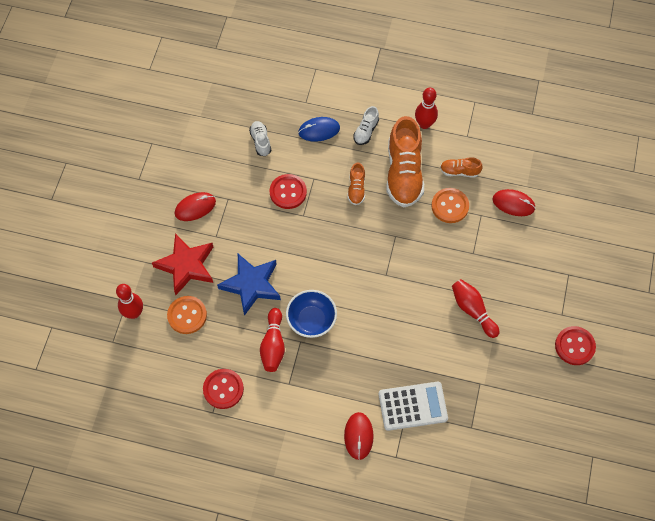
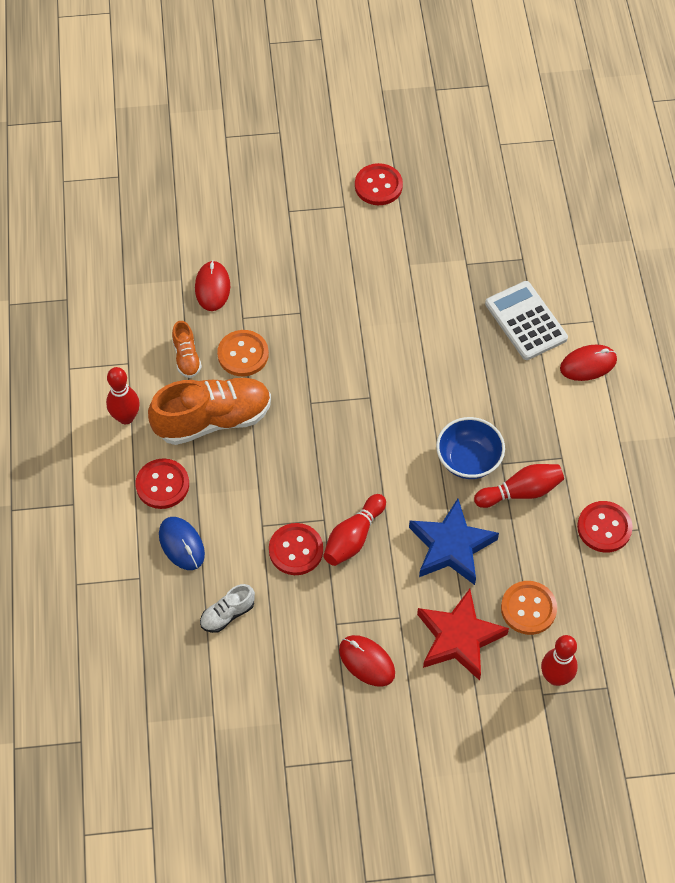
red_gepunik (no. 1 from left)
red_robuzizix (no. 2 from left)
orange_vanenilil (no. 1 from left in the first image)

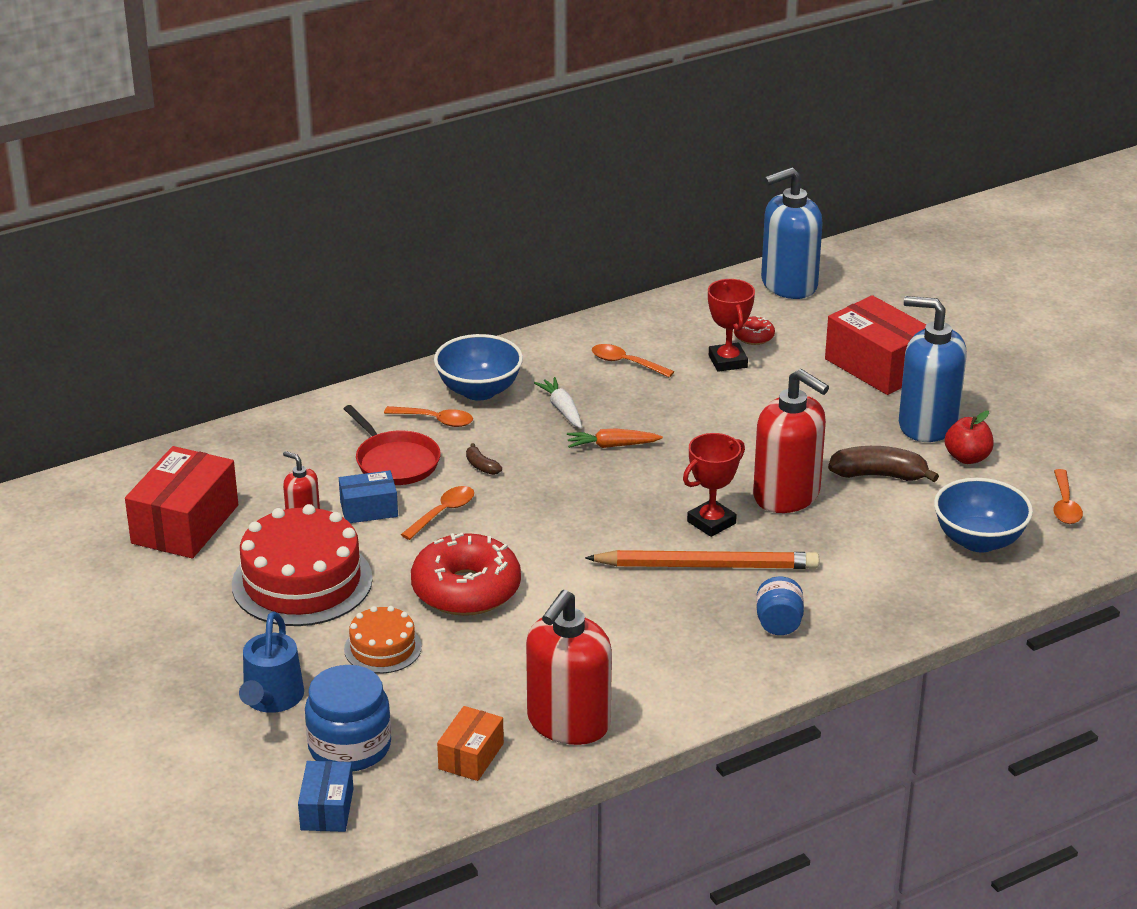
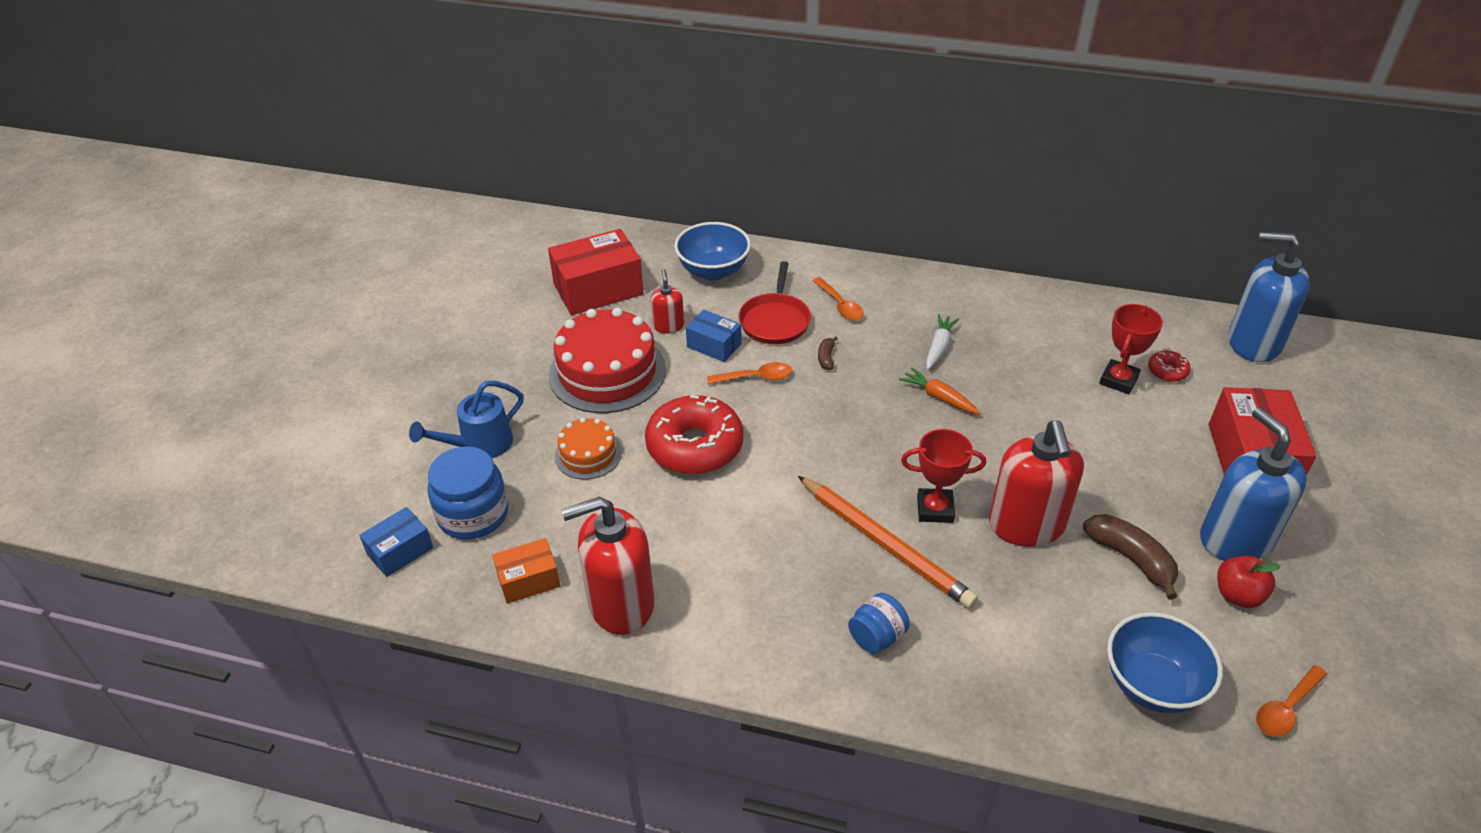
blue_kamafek (no. 1 from left)
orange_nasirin (no. 3 from left in the first image)

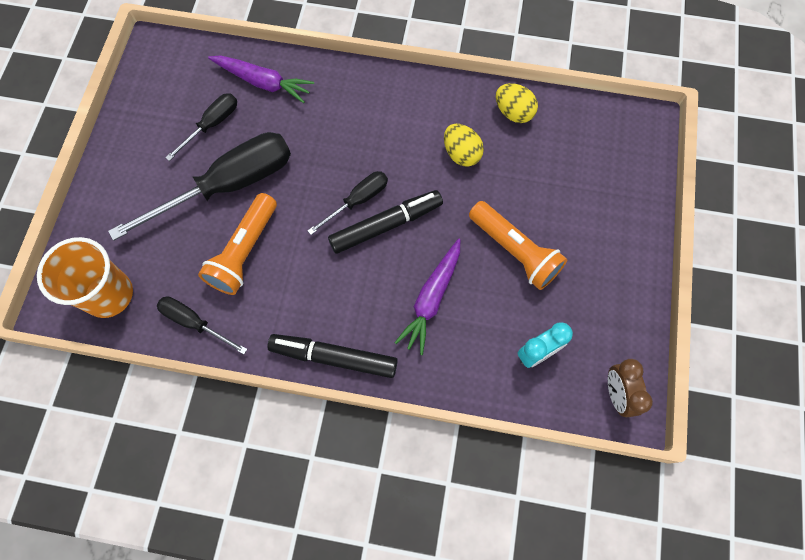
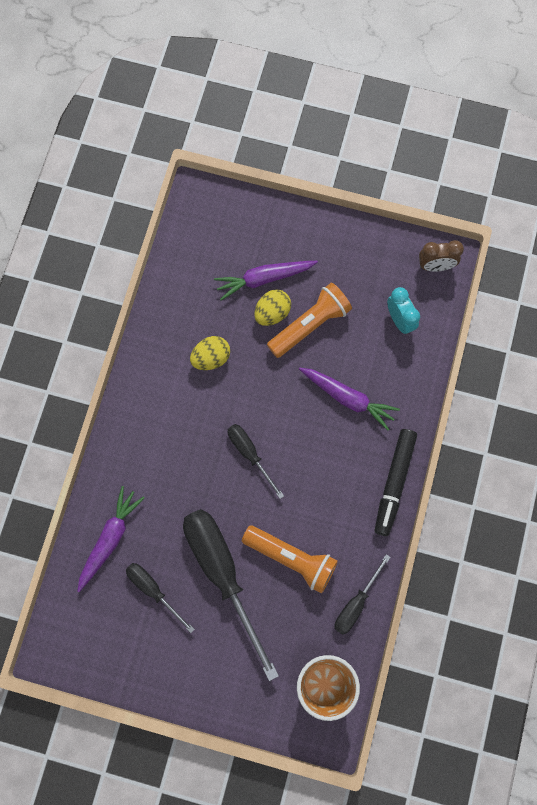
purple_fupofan (no. 2 from left)
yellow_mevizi (no. 2 from left)
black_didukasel (no. 2 from left in the first image)

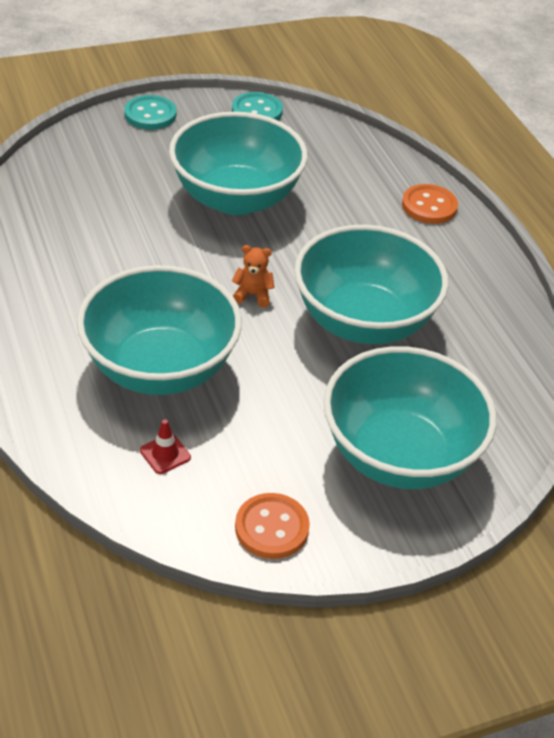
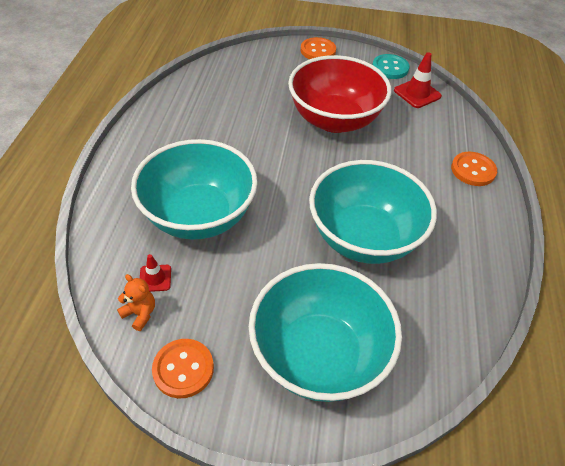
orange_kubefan
red_kamafek
orange_gepunik (no. 2 from left)
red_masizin (no. 2 from left)

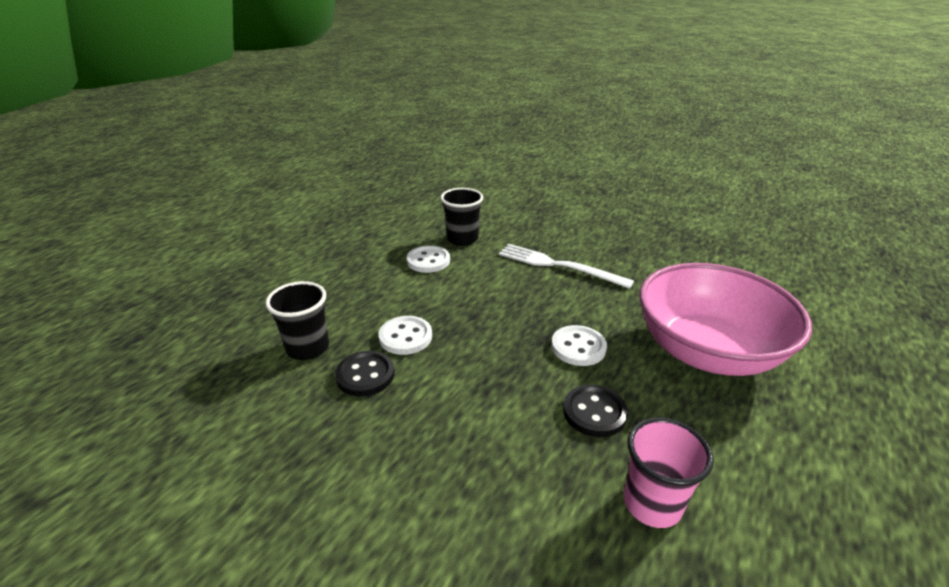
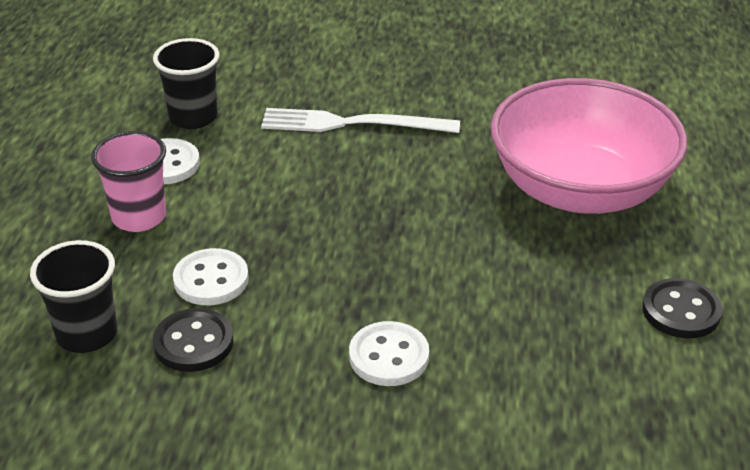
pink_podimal
white_gepunik (no. 3 from left)
black_gepunik (no. 2 from left)

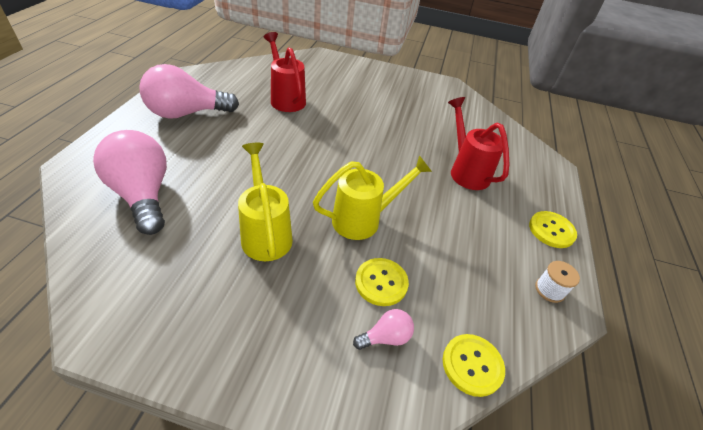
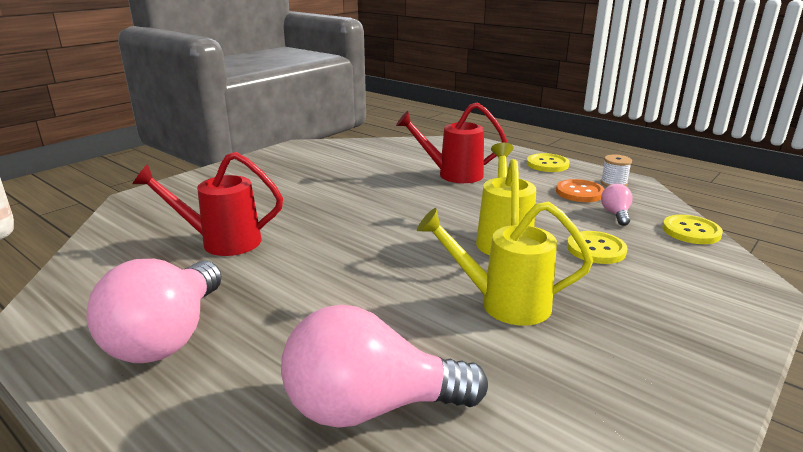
orange_gepunik
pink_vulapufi (no. 3 from left)

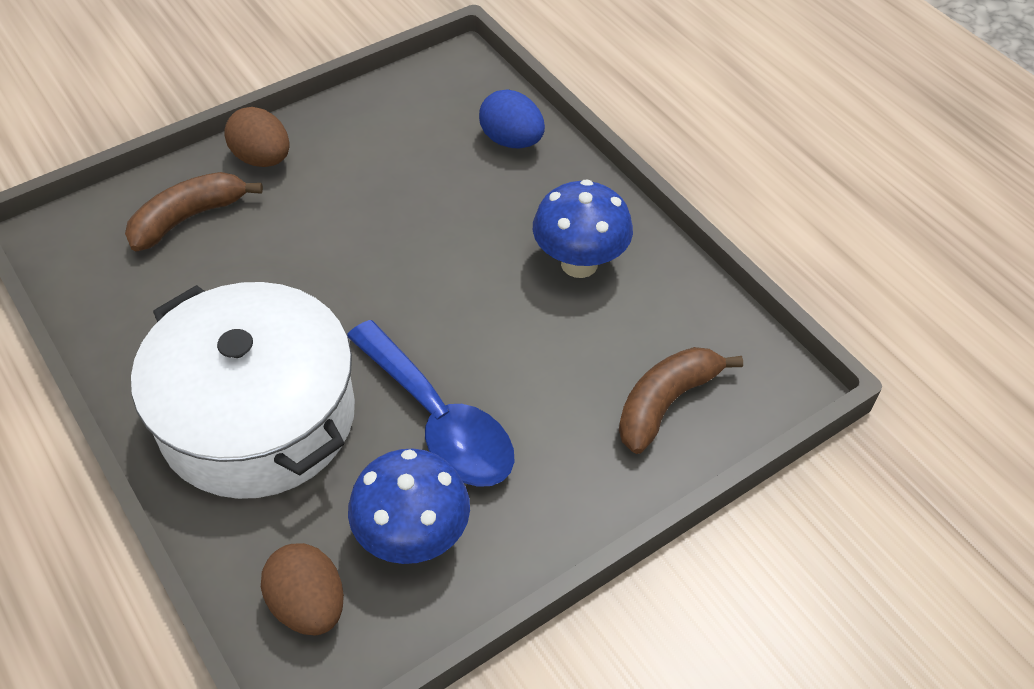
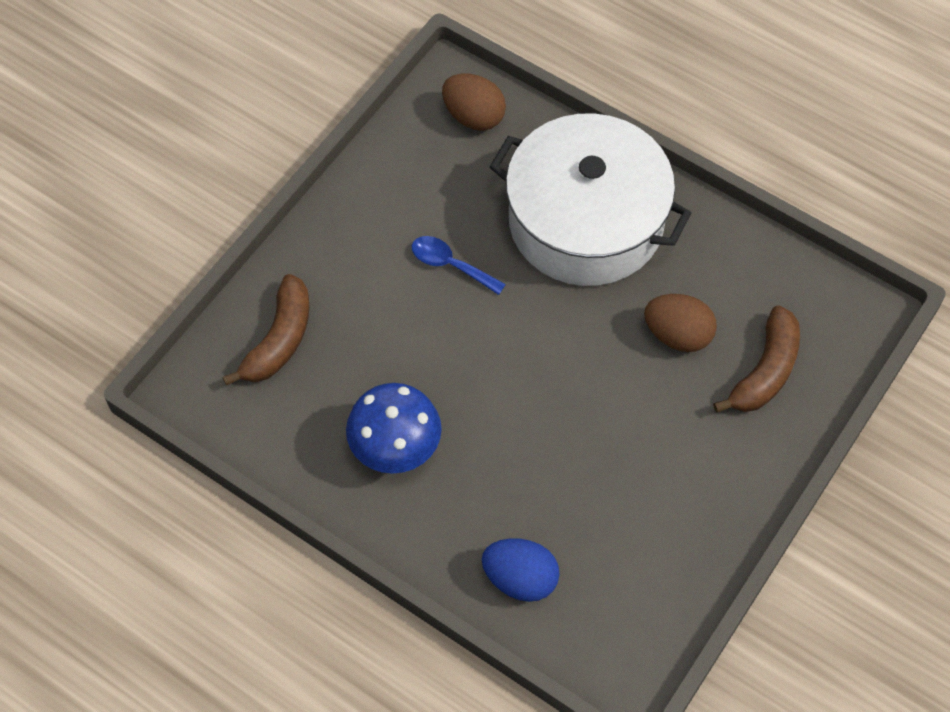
blue_nasirin
brown_mevizi (no. 2 from left)
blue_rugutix (no. 1 from left in the first image)

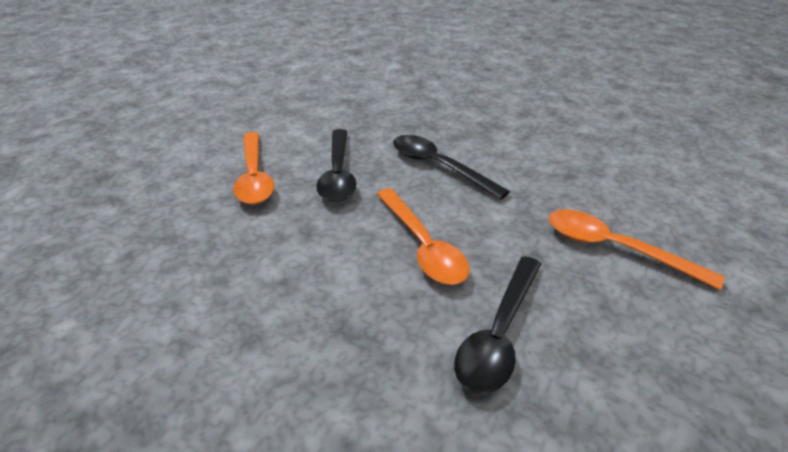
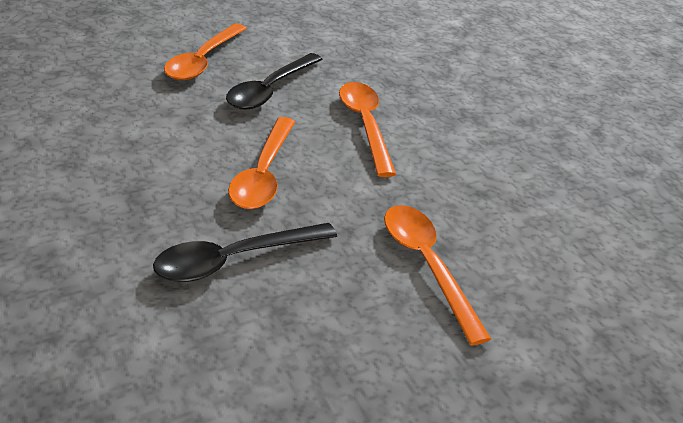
orange_nasirin (no. 3 from left)

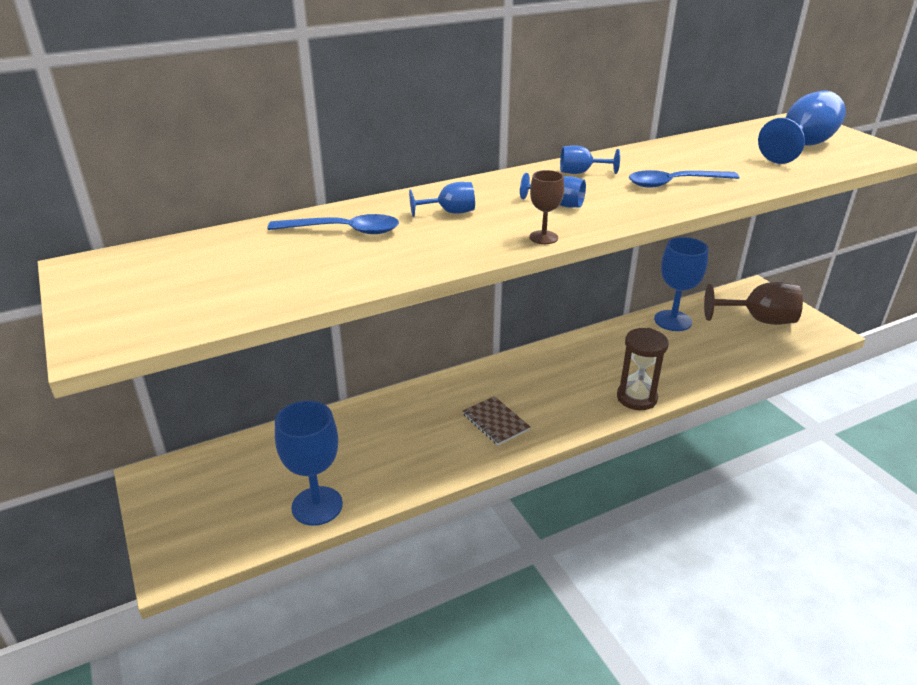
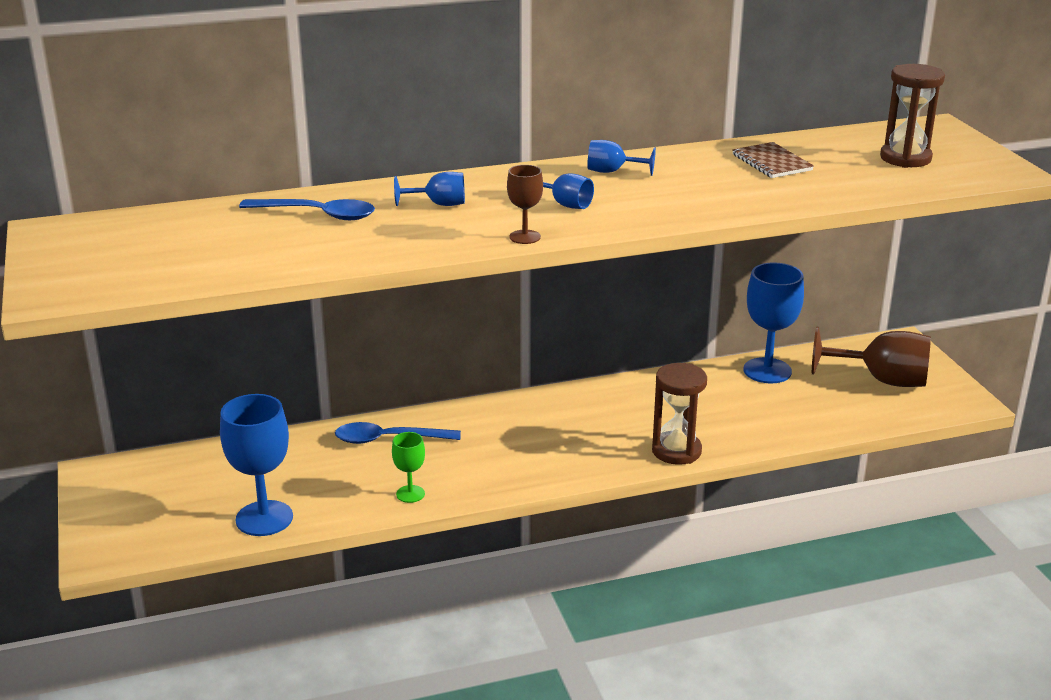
blue_nasirin (no. 2 from left)
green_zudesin
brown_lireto
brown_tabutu (no. 2 from left)

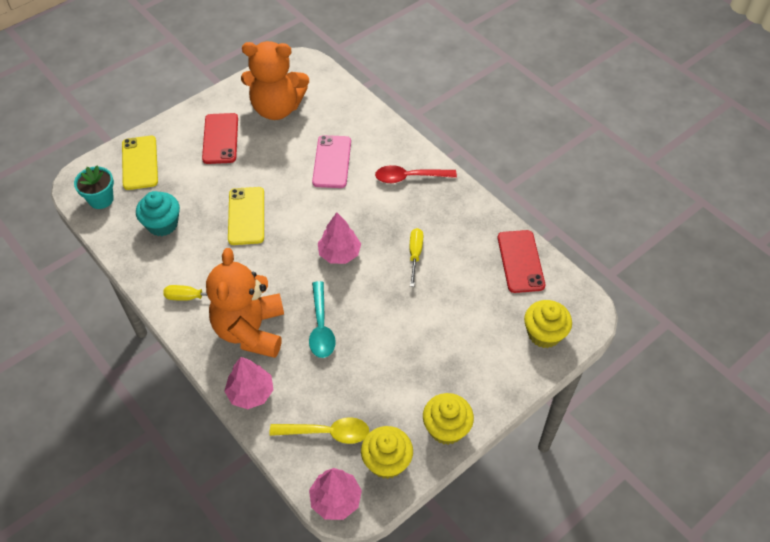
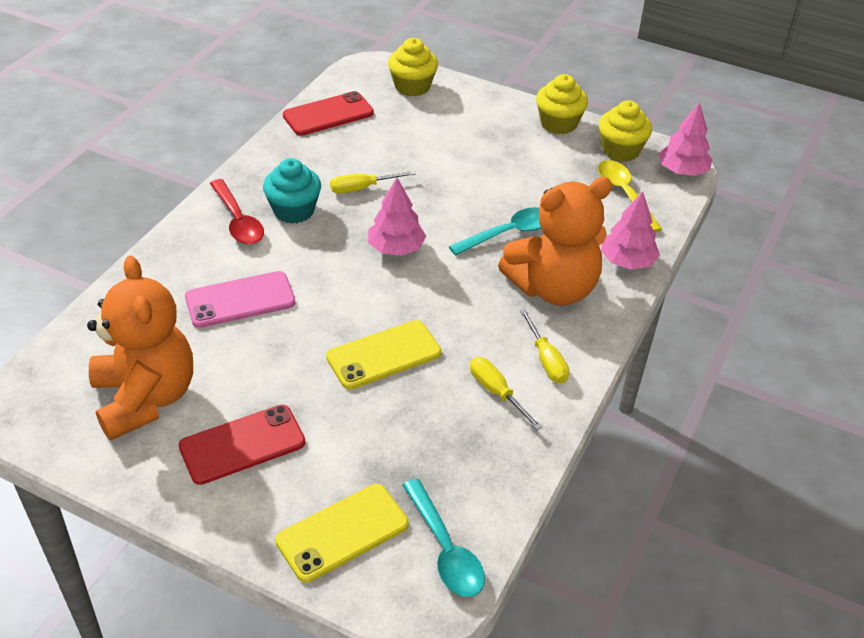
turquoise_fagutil
turquoise_nasirin (no. 1 from left)
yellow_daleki (no. 2 from left)

